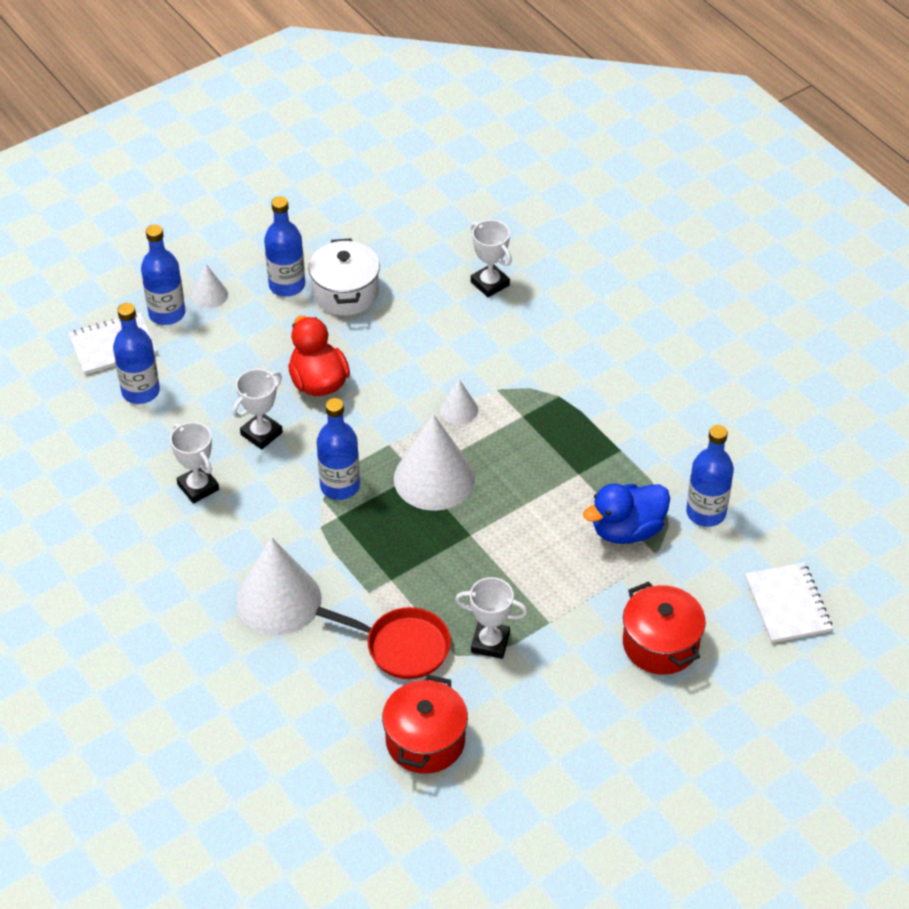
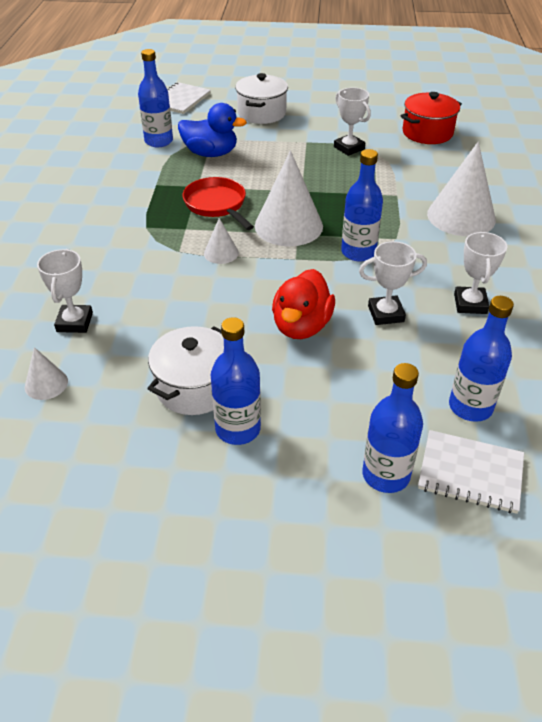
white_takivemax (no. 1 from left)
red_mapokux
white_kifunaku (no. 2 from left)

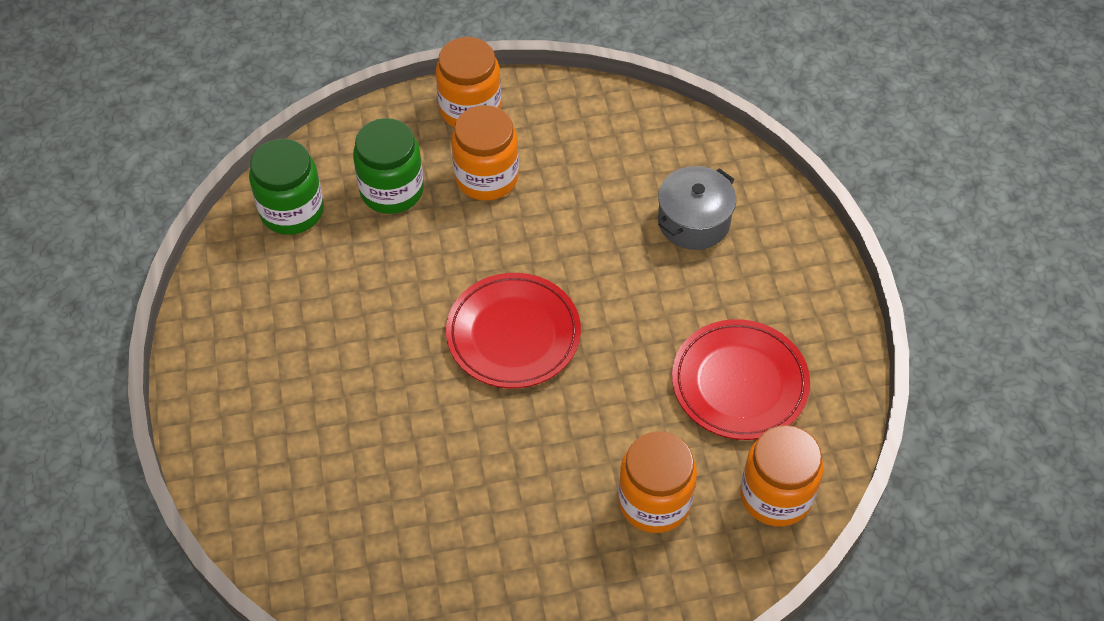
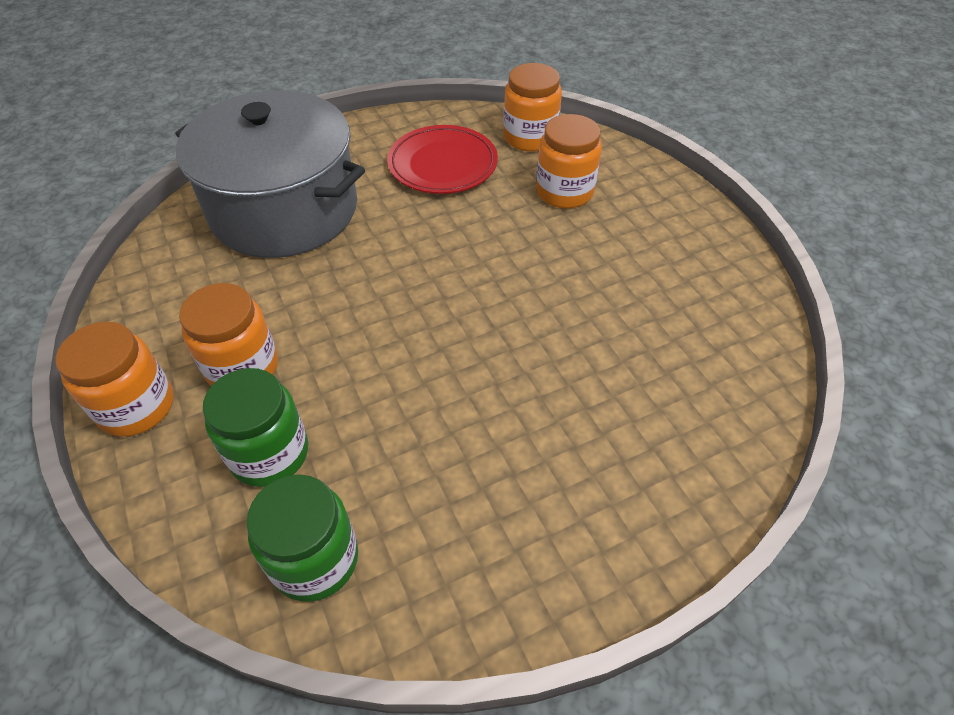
grey_kifunaku
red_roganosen (no. 1 from left in the first image)

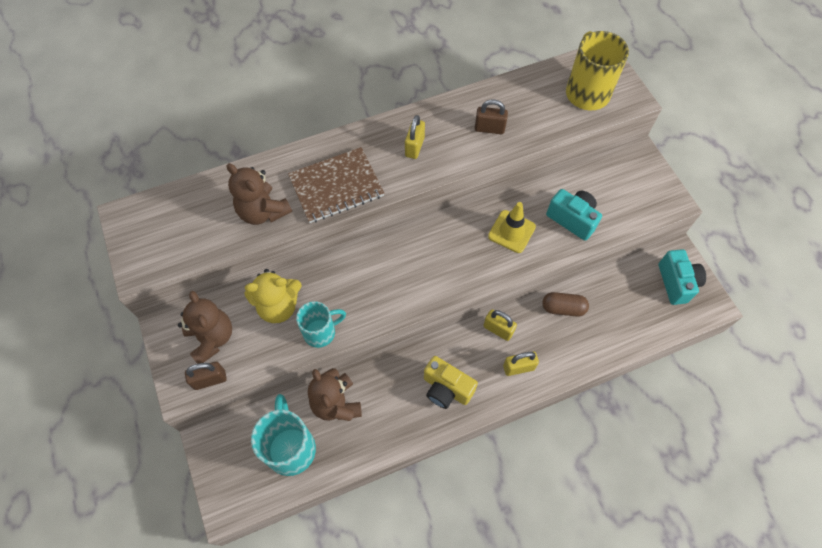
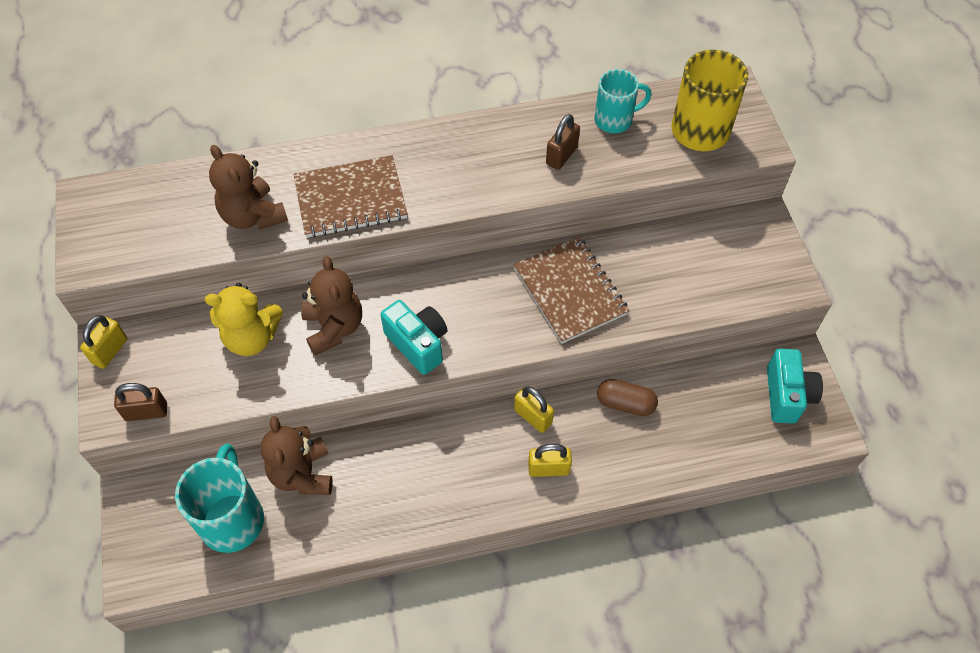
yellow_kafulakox (no. 1 from left)
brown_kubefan (no. 3 from left)
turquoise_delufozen (no. 1 from left)
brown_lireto (no. 2 from left)
brown_kafulakox (no. 2 from left)
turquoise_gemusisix (no. 2 from left)
yellow_delufozen

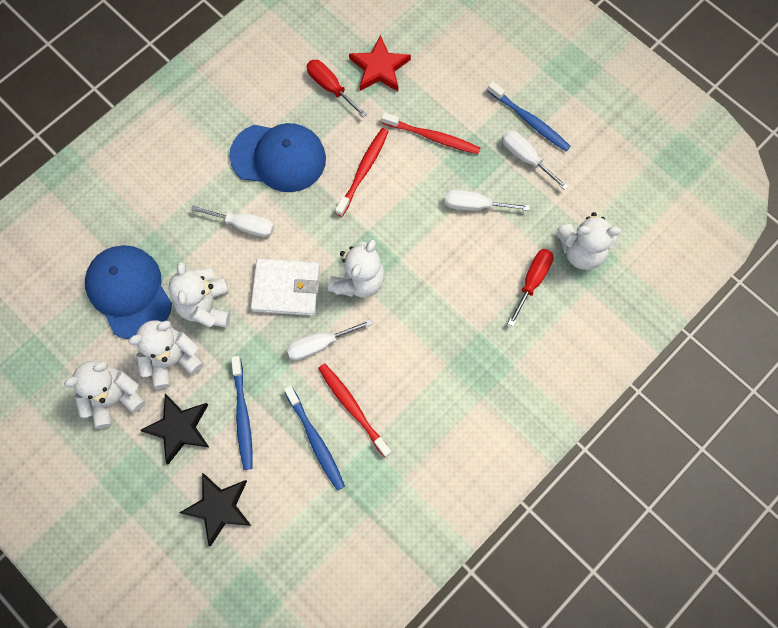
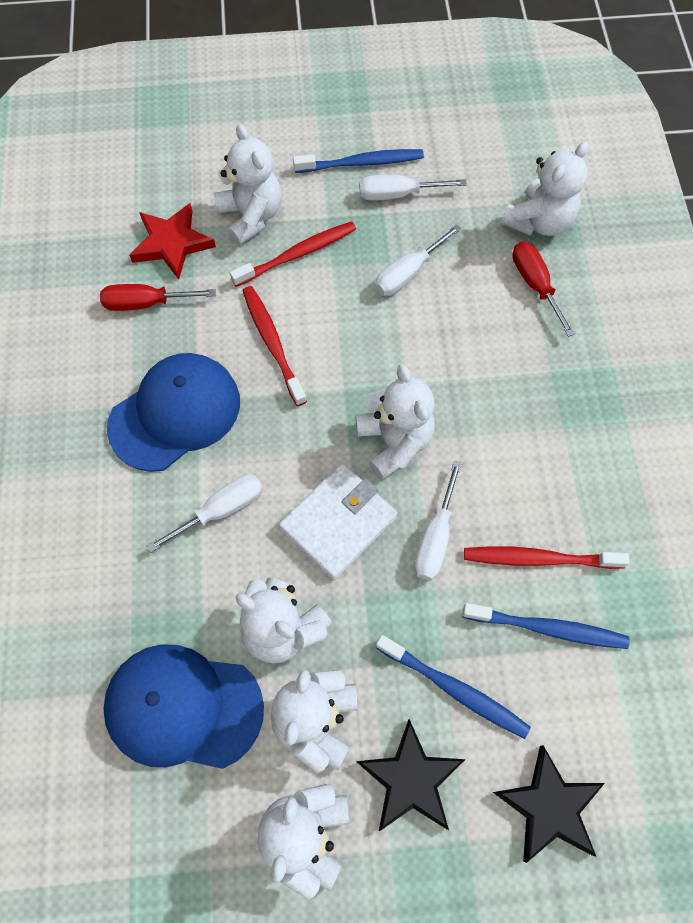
white_kubefan (no. 1 from left)

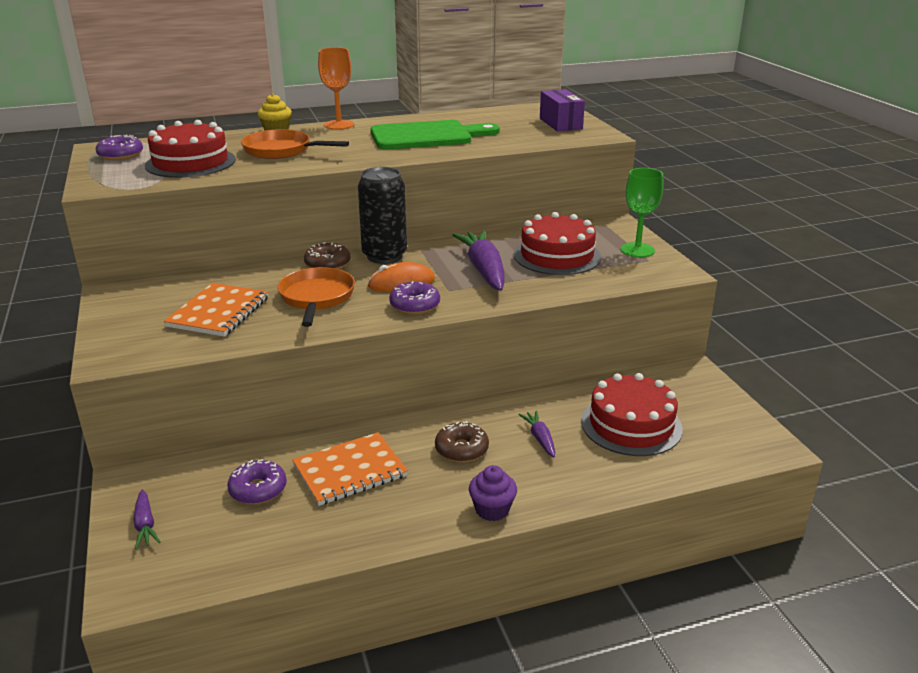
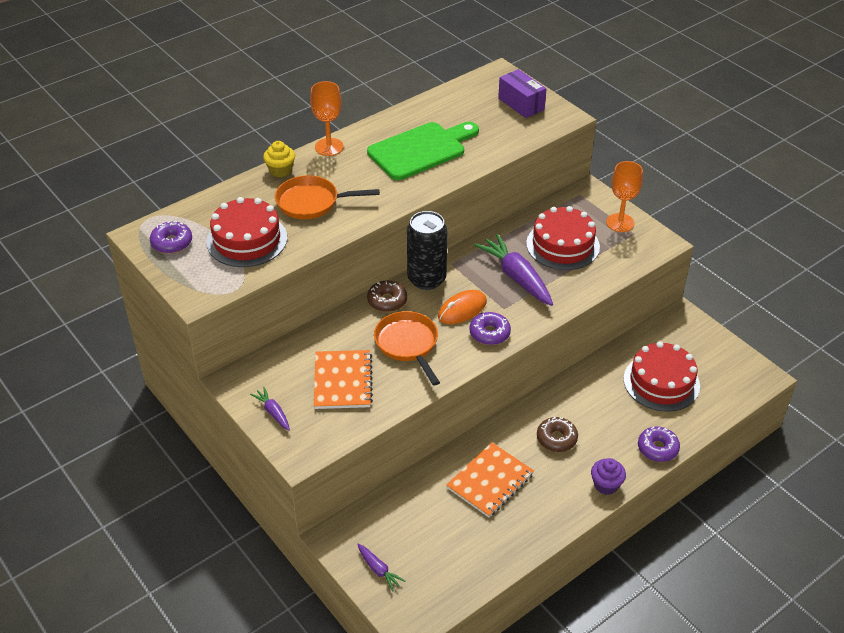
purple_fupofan (no. 1 from left)
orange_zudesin (no. 2 from left)
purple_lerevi (no. 3 from left)

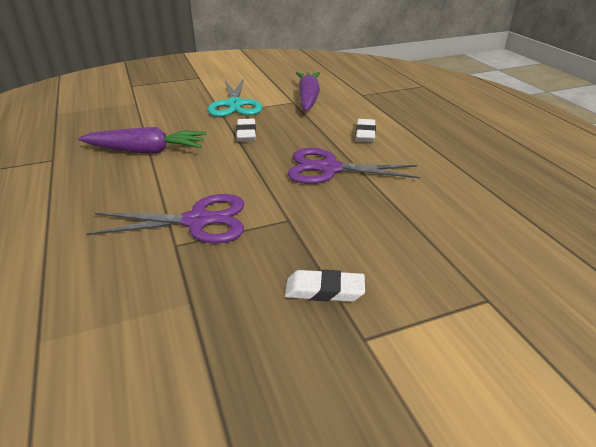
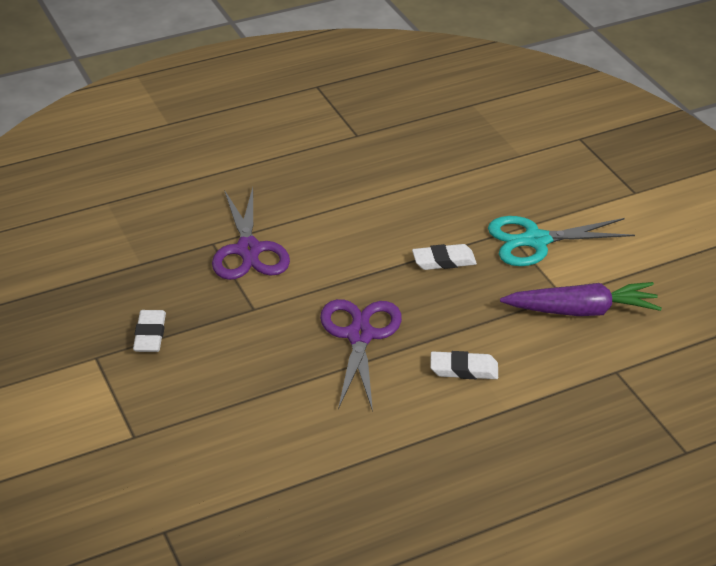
purple_fupofan (no. 1 from left in the first image)

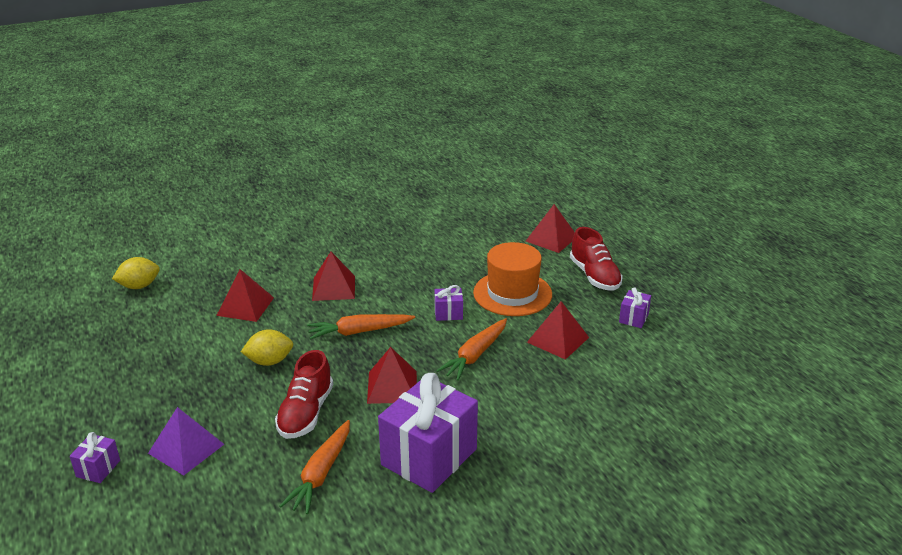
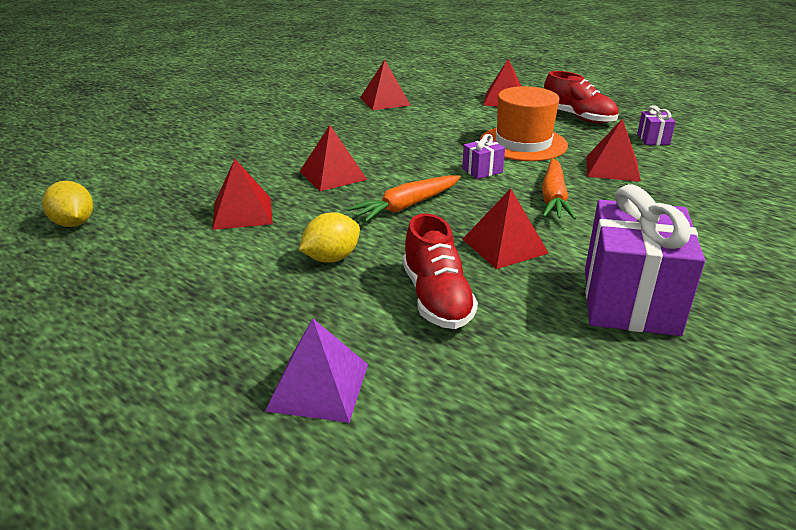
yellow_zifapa (no. 1 from left)
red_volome (no. 3 from left)
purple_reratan (no. 1 from left in the first image)
orange_fupofan (no. 1 from left in the first image)

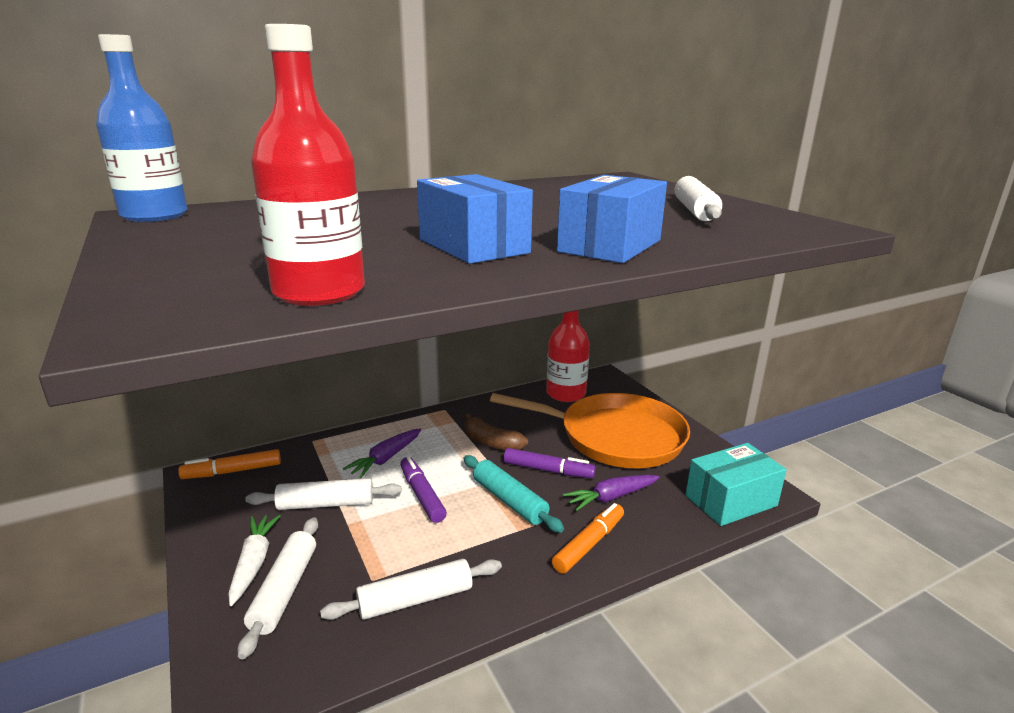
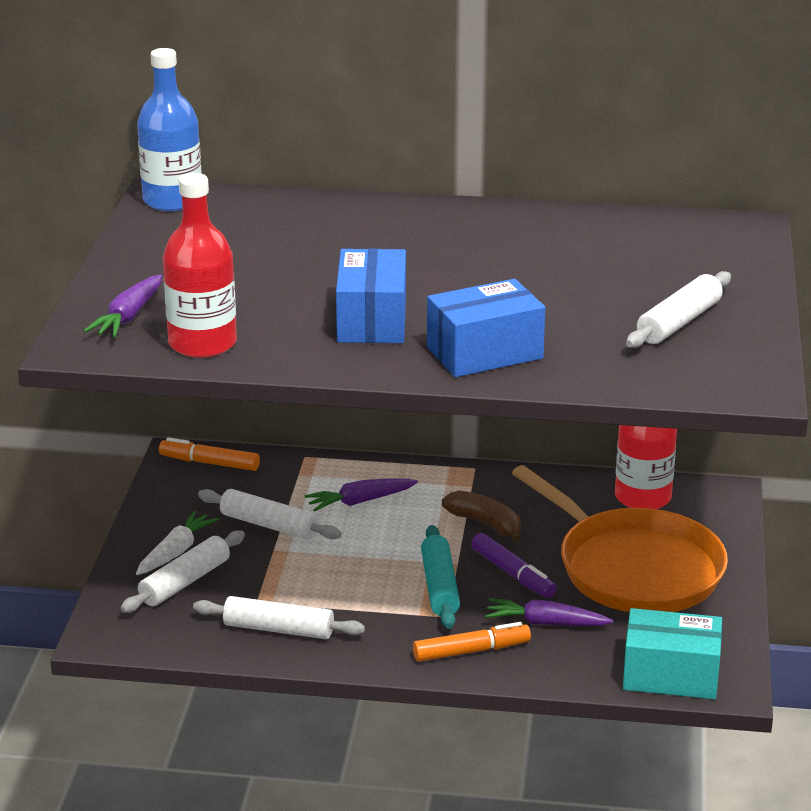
purple_fupofan (no. 1 from left)
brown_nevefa
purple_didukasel (no. 1 from left in the first image)

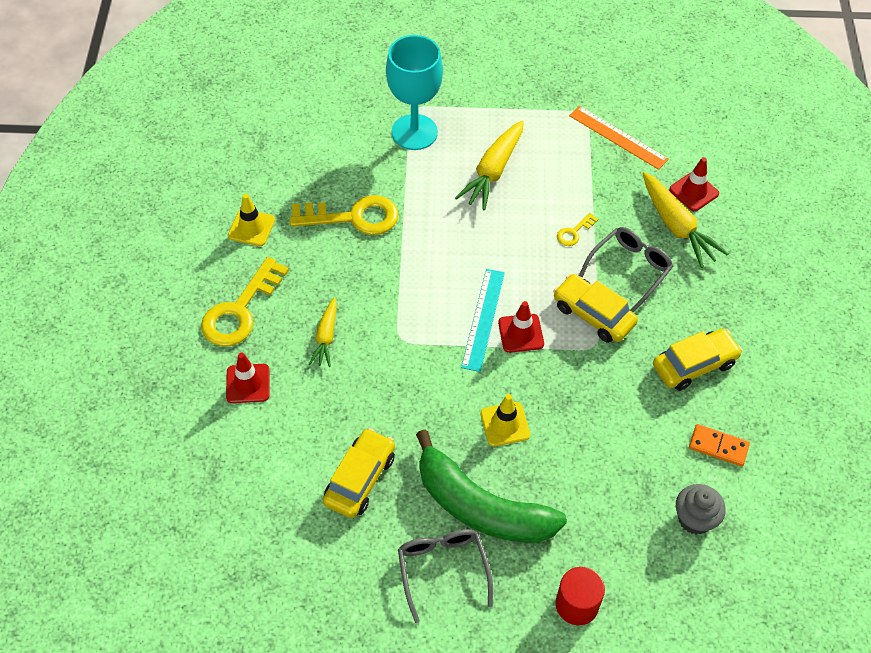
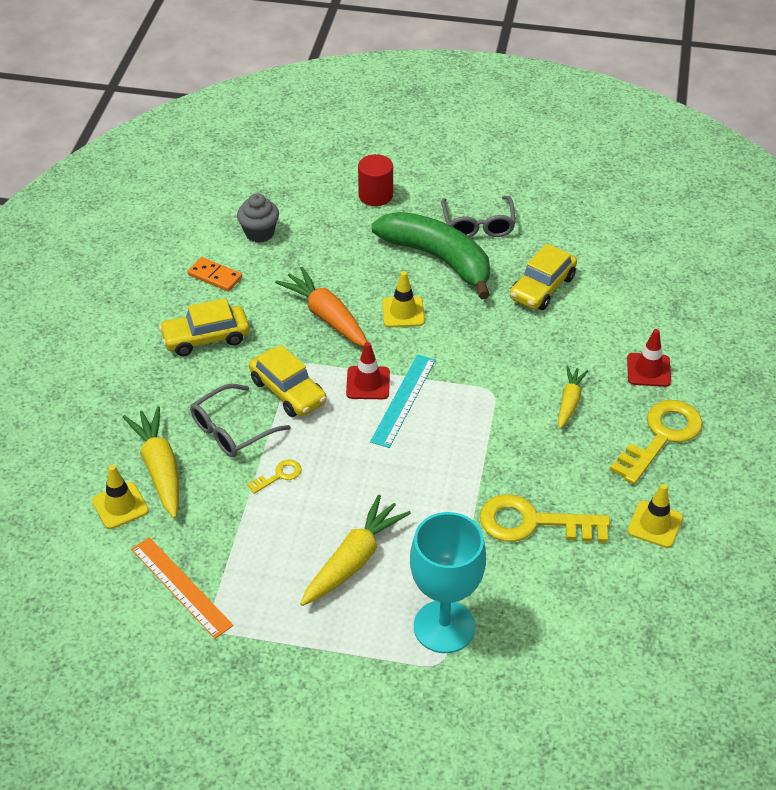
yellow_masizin (no. 1 from left)
orange_fupofan

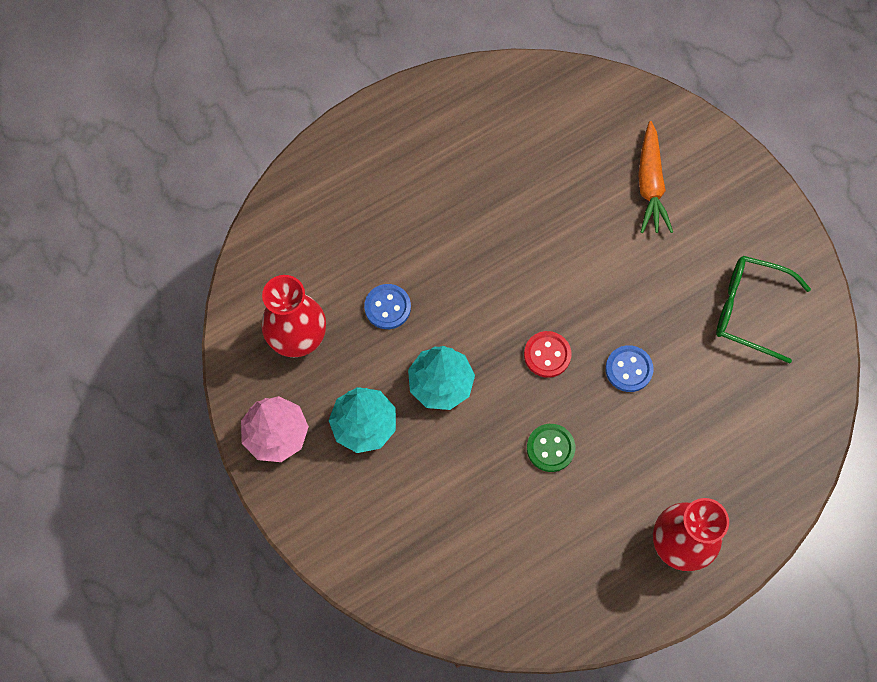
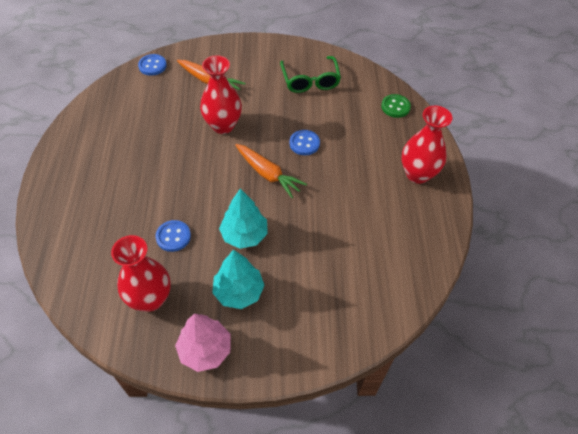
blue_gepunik (no. 1 from left)
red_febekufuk (no. 2 from left)
orange_fupofan (no. 2 from left)
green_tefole
green_gepunik

